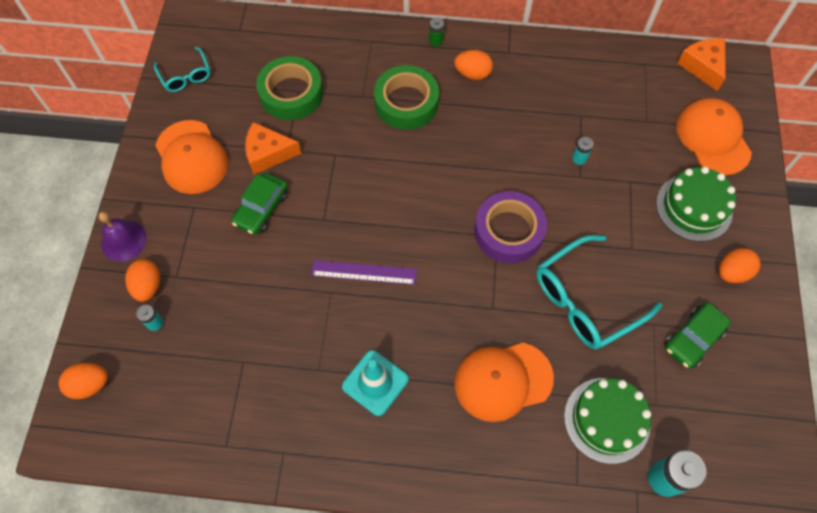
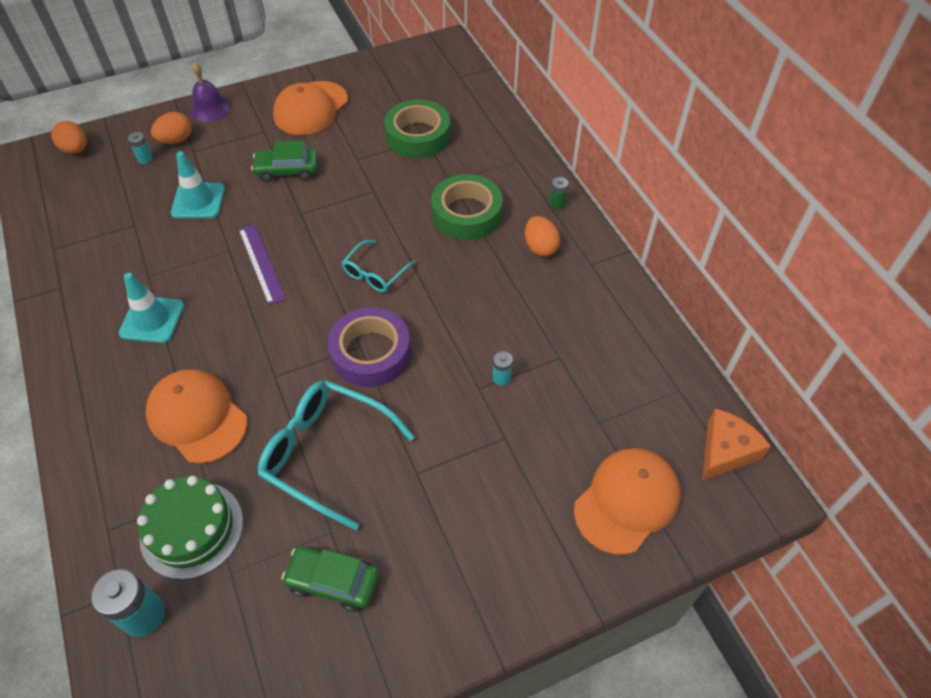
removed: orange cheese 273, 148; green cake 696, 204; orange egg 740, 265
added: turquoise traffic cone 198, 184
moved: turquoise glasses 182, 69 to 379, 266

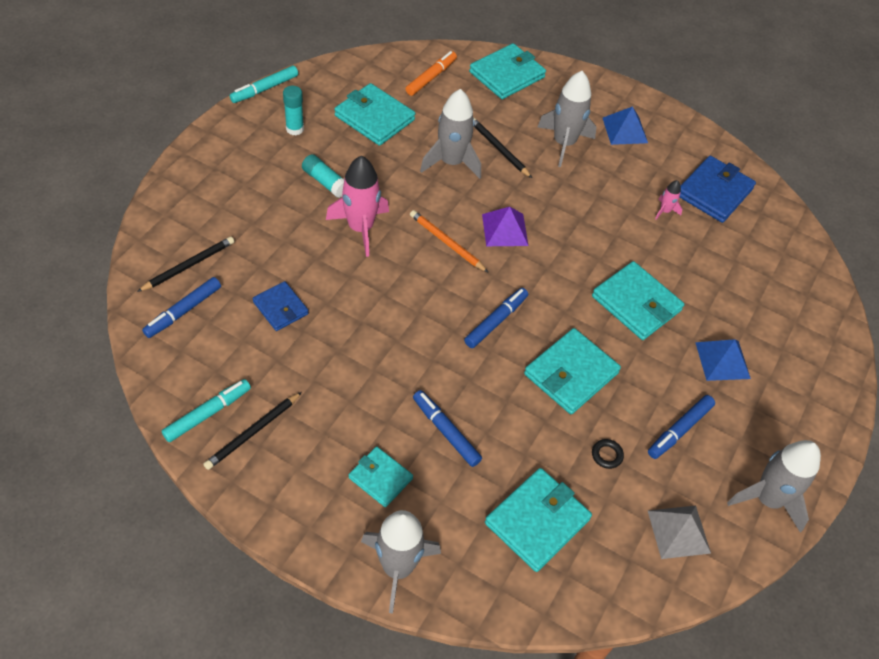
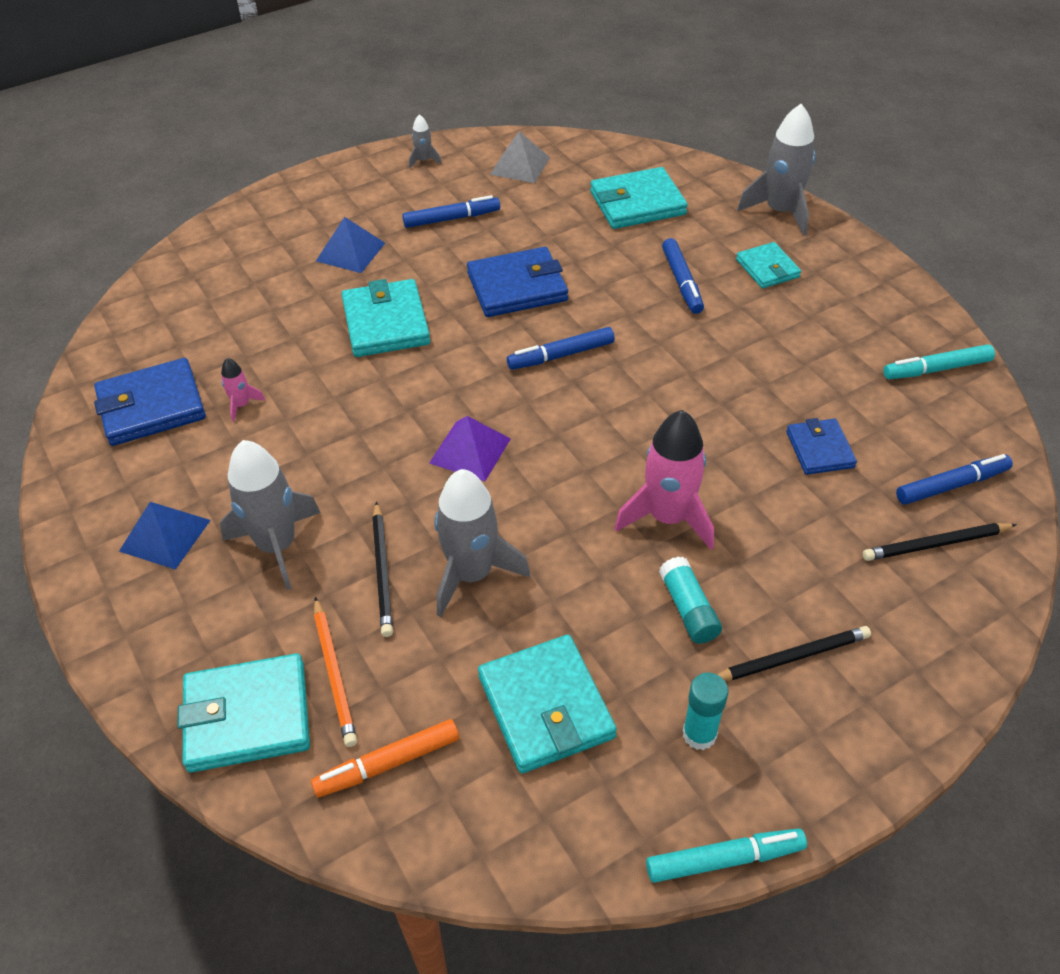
removed: black ring 608, 454
moved: orange pencil 449, 241 to 335, 672; black pencil 252, 431 to 794, 653
recoloured: turquoise wallet 572, 371 to blue wallet 517, 282
resized: grey rocket 774, 486 = 425, 141 x0.46

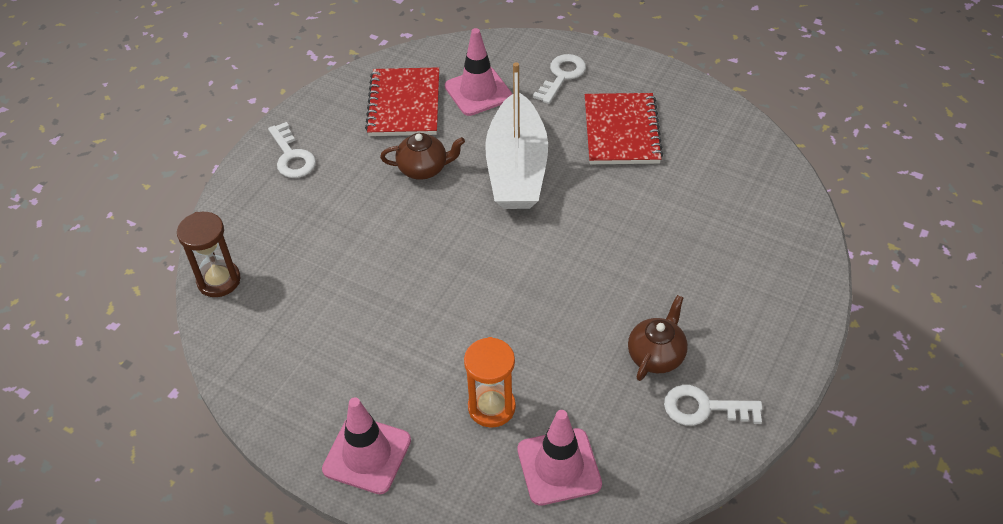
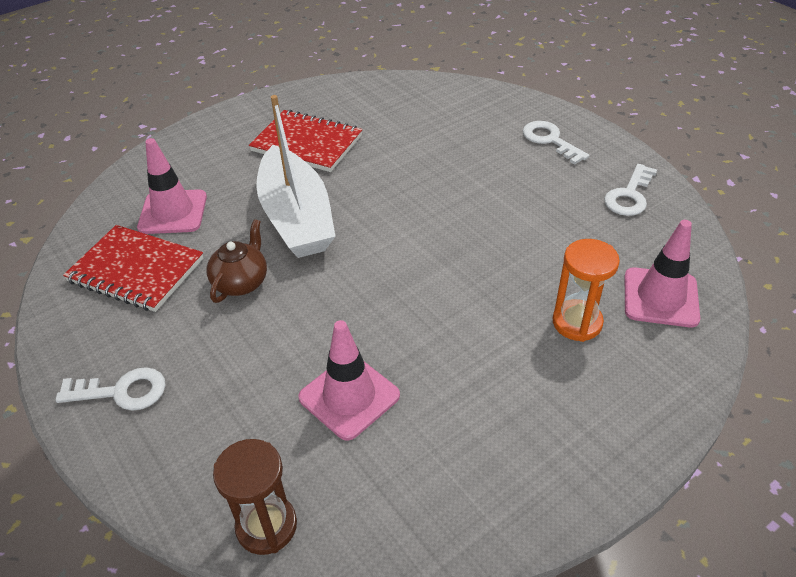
removed: brown teapot 658, 338
moved: pink traffic cone 366, 445 to 349, 380; white key 559, 79 to 556, 143
turned: white boat 516, 135 = 296, 176 45 degrees clockwise

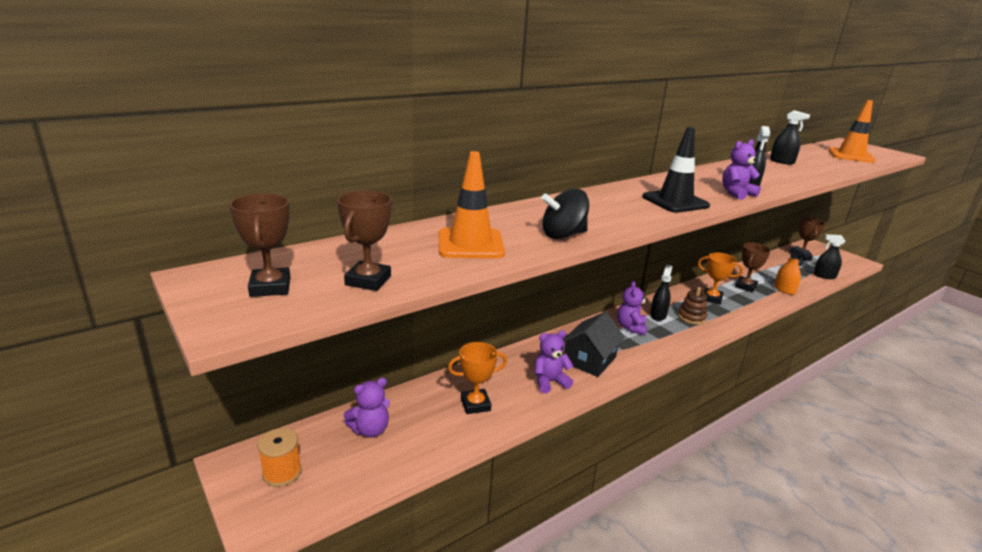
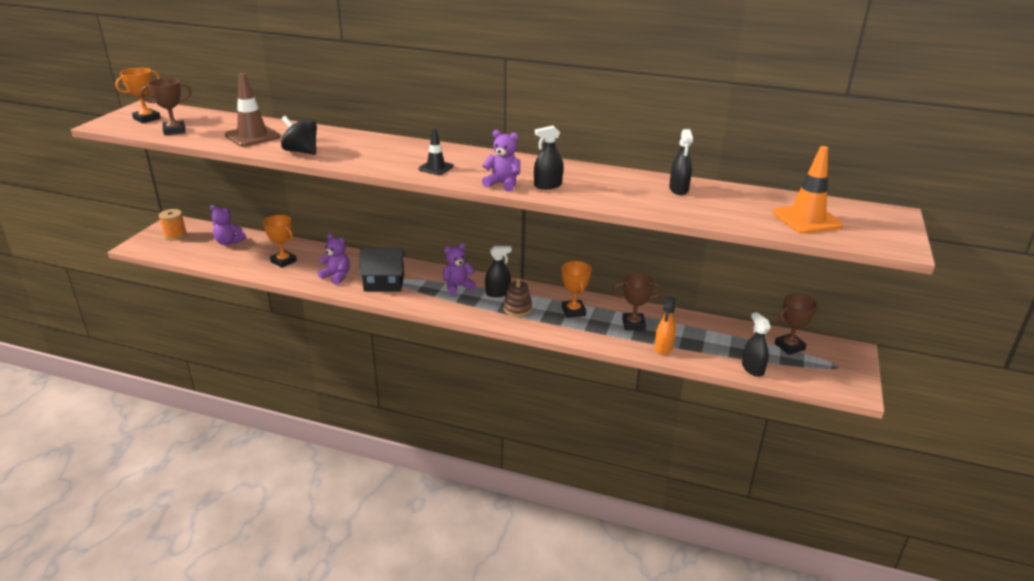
recoloured: brown trophy 259, 245 to orange trophy 138, 95; orange traffic cone 472, 204 to brown traffic cone 252, 110
resized: black traffic cone 676, 170 = 436, 152 x0.59

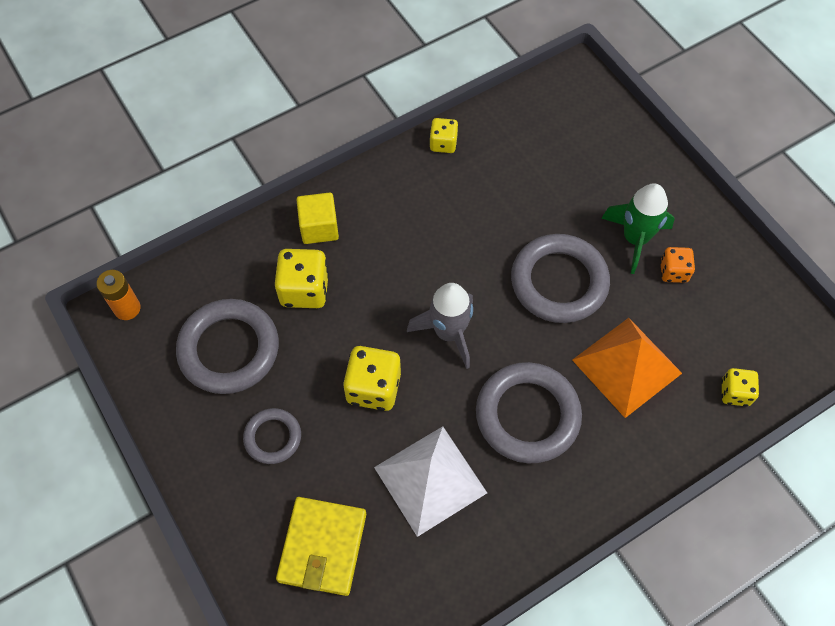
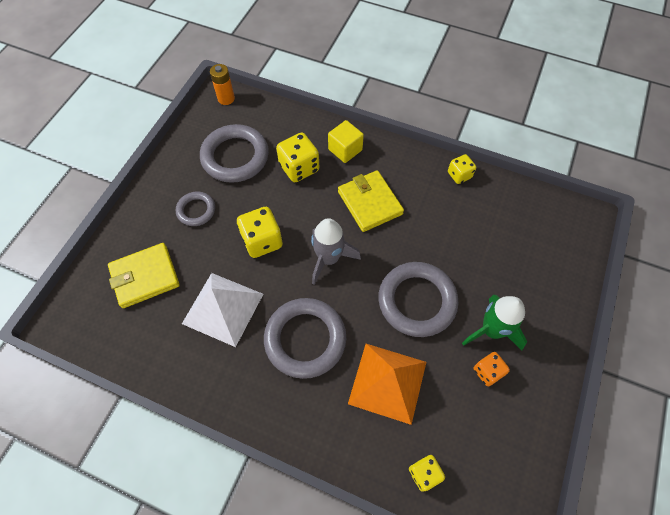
added: yellow wallet 371, 201

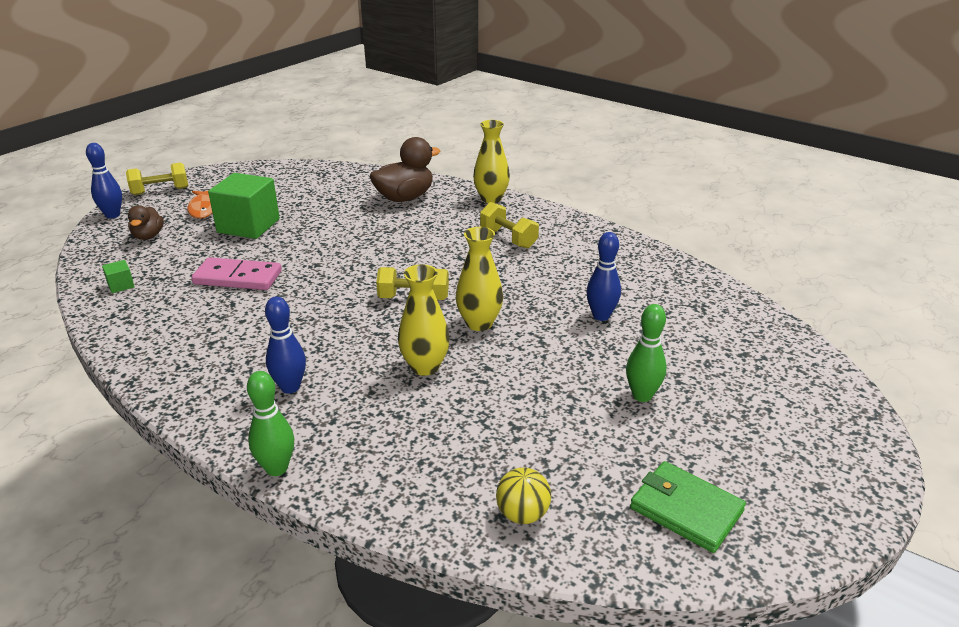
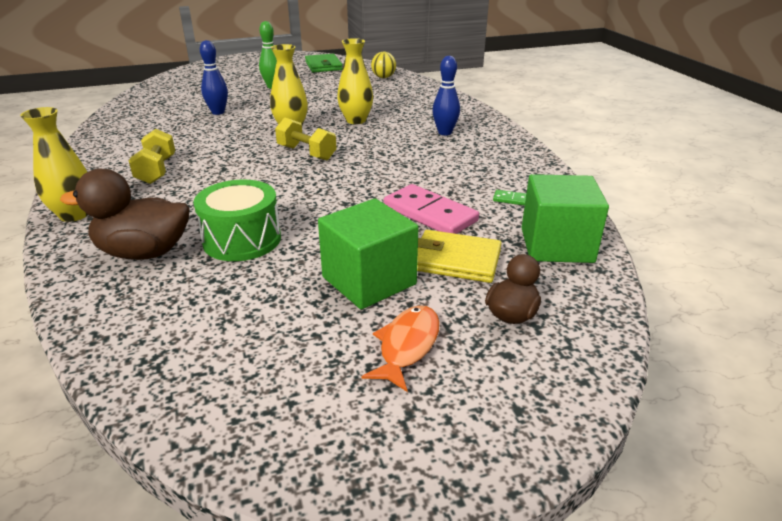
removed: blue bowling pin 104, 180; yellow dumbbell 157, 178; green bowling pin 270, 423
added: green drum 237, 220; yellow wallet 459, 256; green domino 509, 198
resized: green cube 118, 276 = 565, 218 x2.37

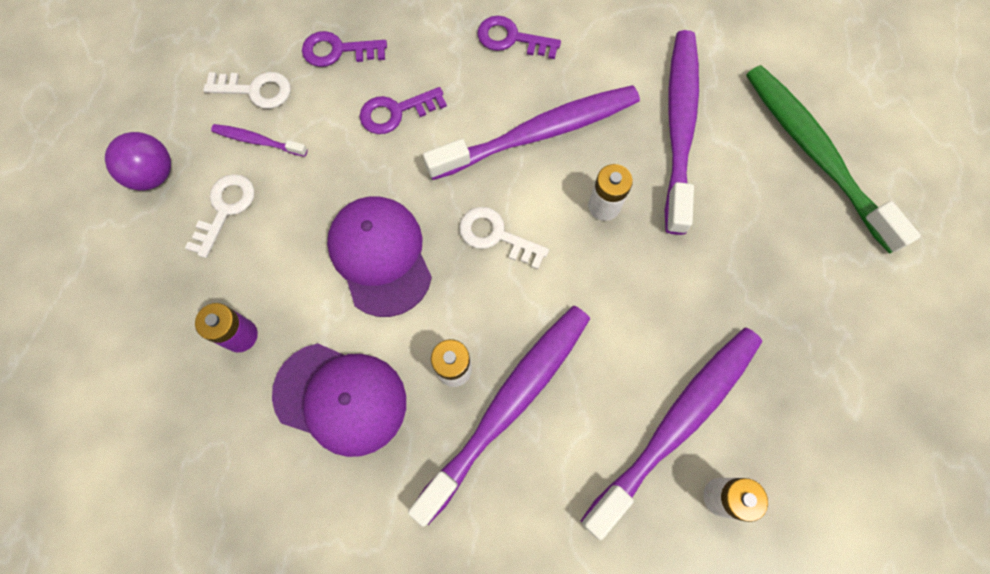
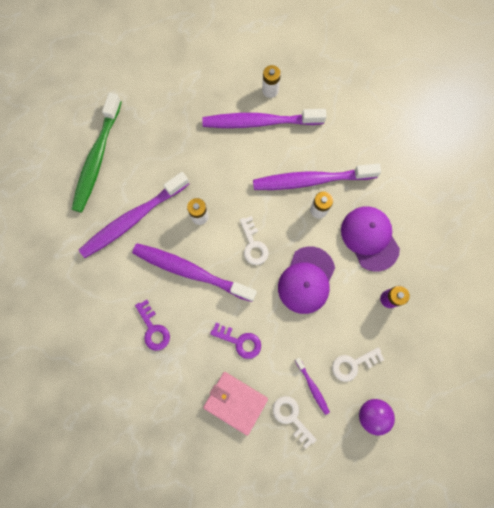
replaced: purple key 344, 49 to pink wallet 235, 404

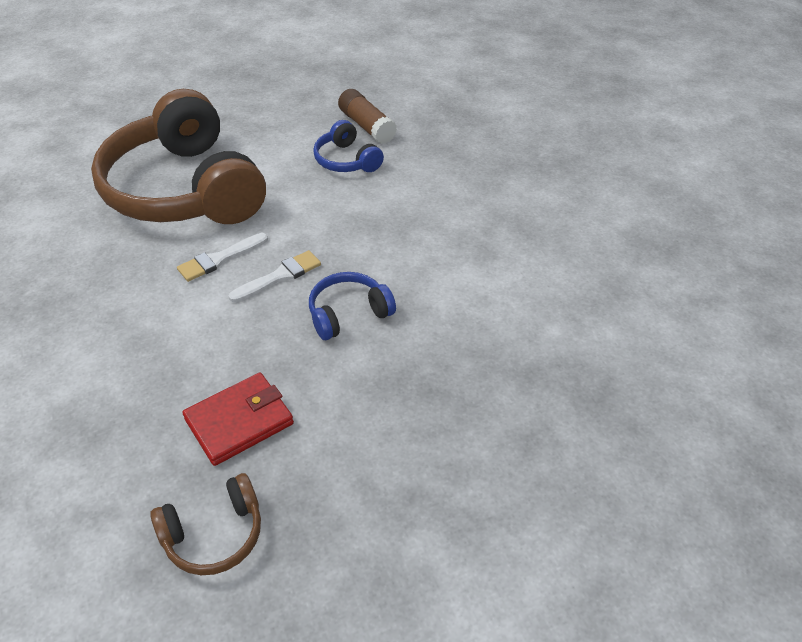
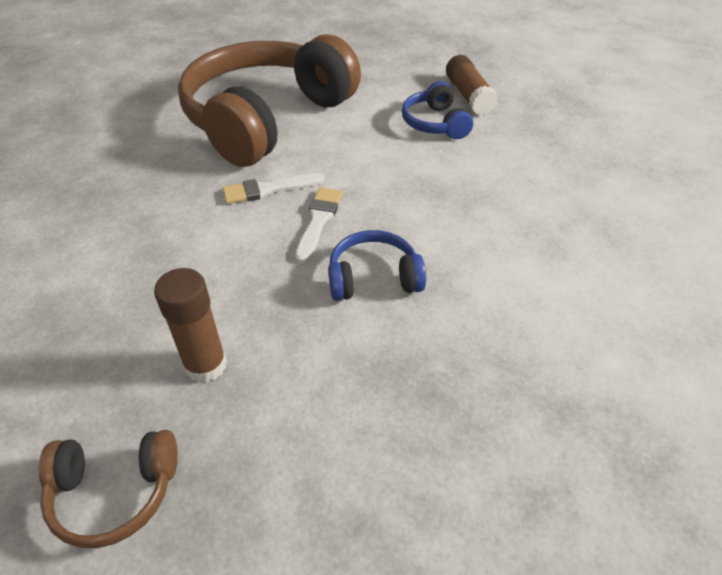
replaced: red wallet 238, 419 to brown glue stick 190, 325
turned: brown headphones 178, 156 = 269, 100 45 degrees clockwise; white brush 274, 276 = 319, 225 60 degrees counterclockwise

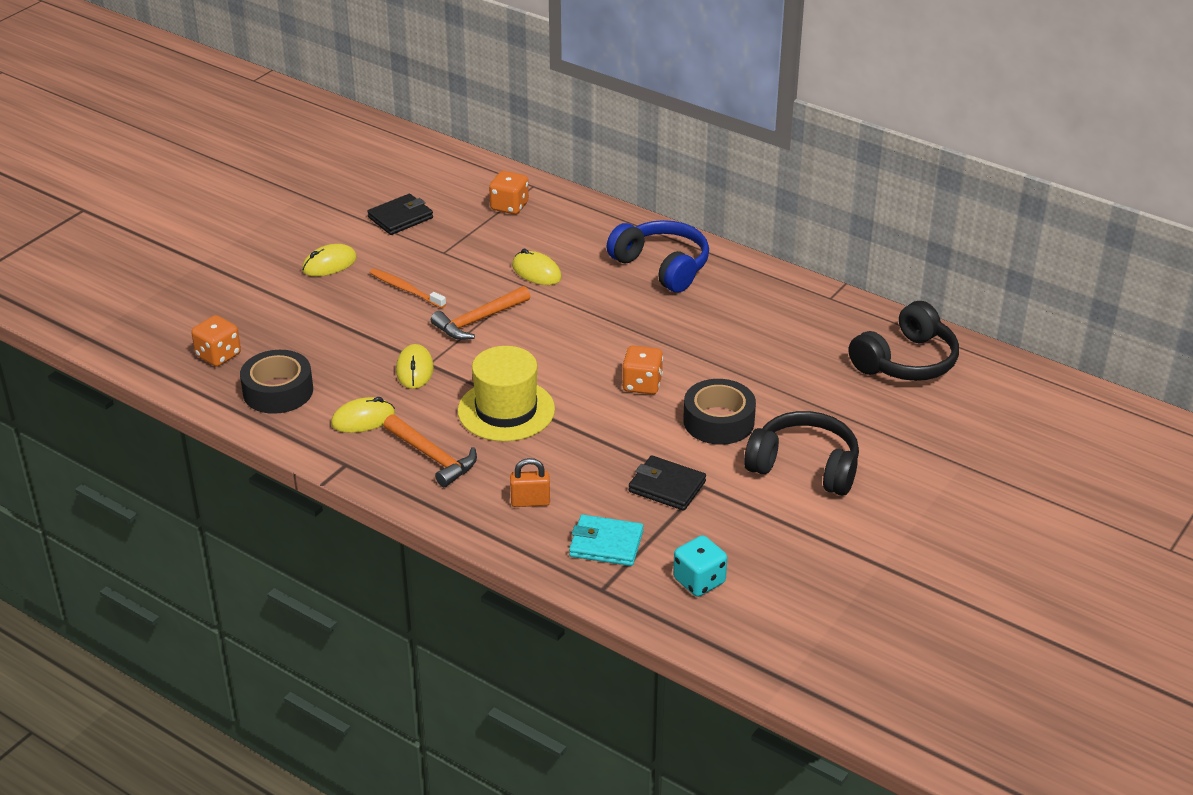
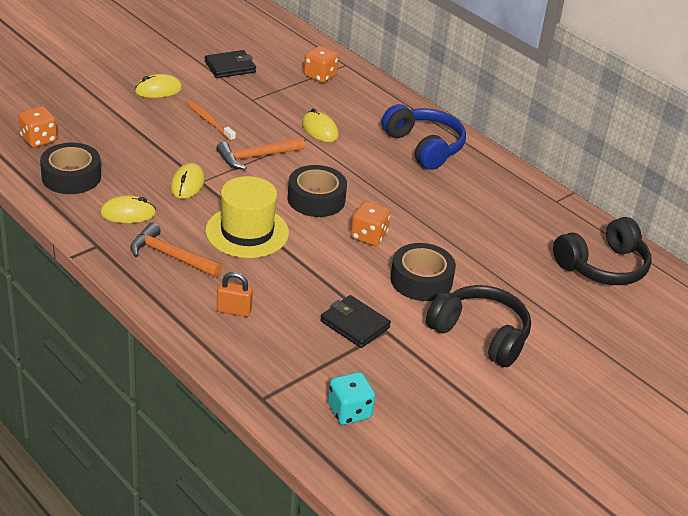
removed: turquoise wallet 606, 540
added: black tape 317, 191
turned: orange hammer 430, 450 = 176, 249 150 degrees clockwise

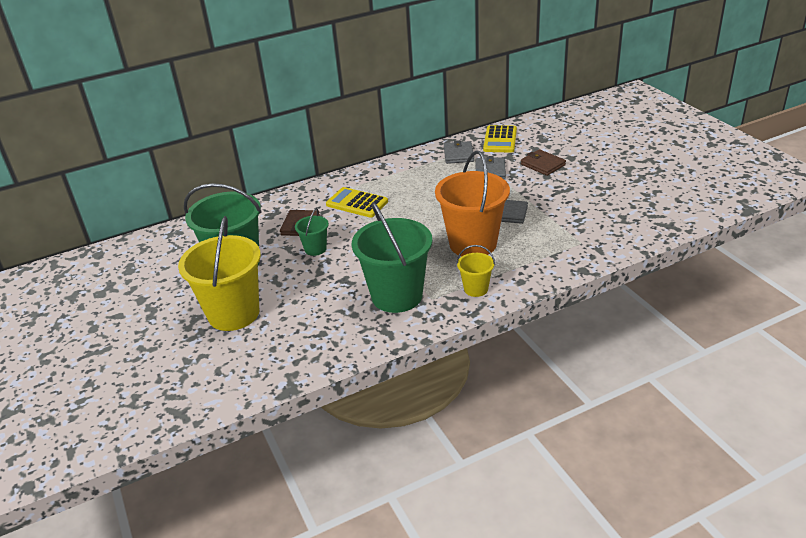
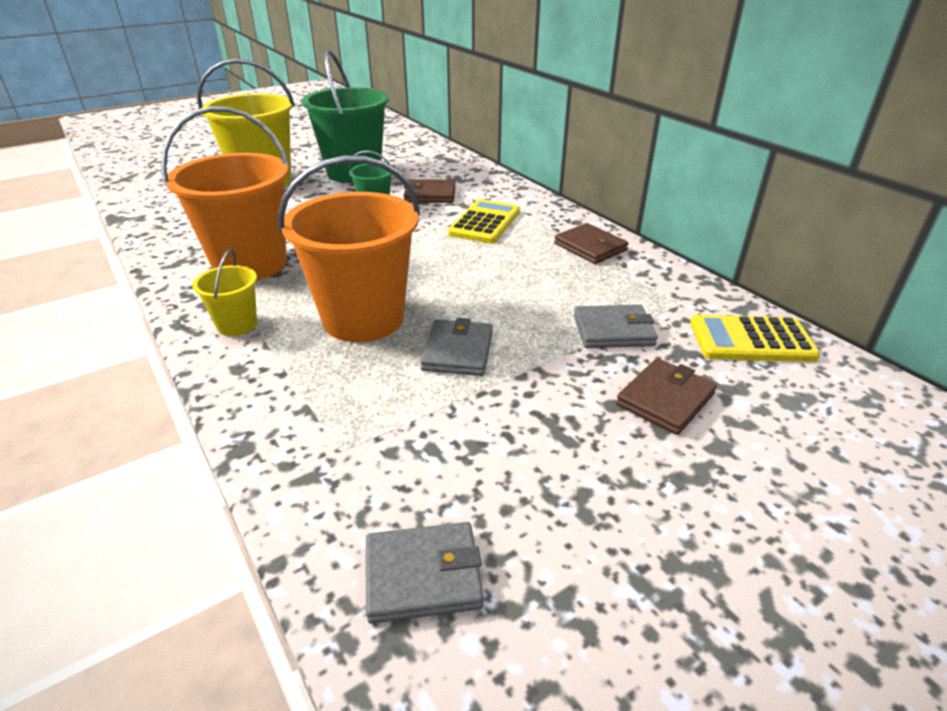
added: brown wallet 591, 243
moved: grey wallet 459, 152 to 425, 573
recoloured: green bucket 392, 257 to orange bucket 225, 193

